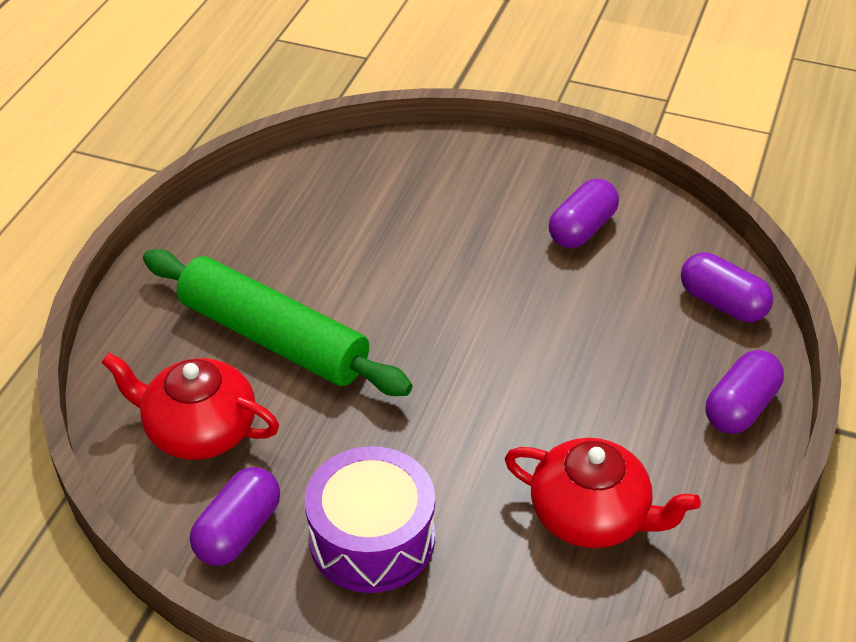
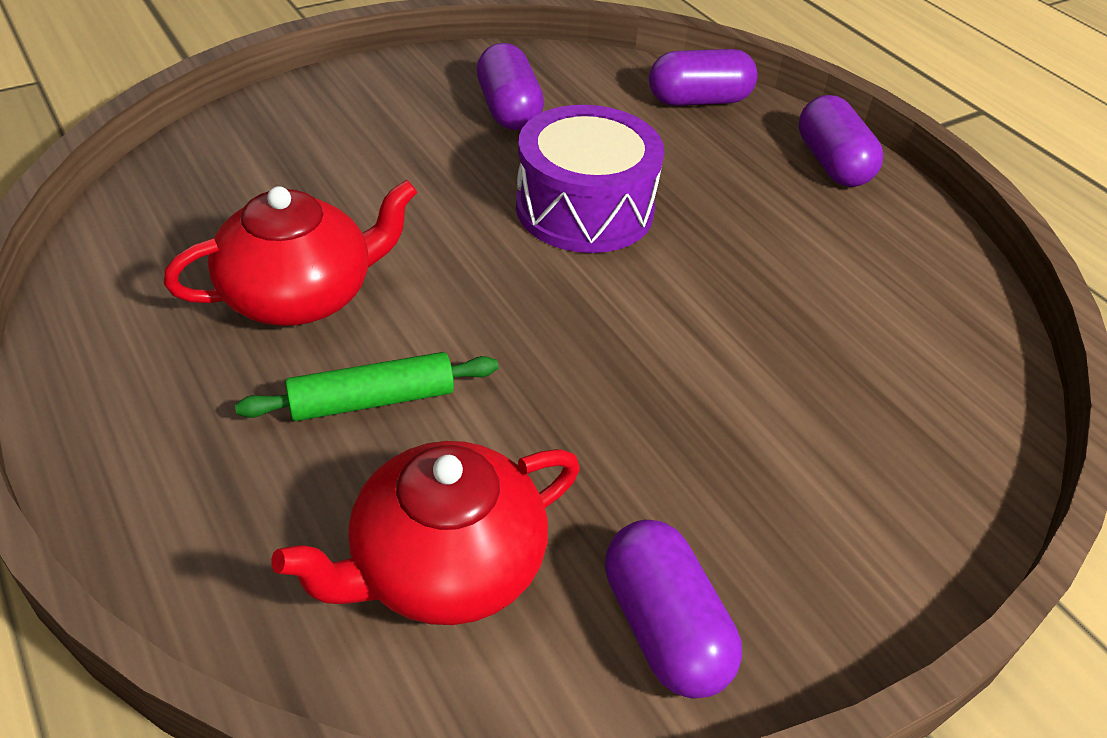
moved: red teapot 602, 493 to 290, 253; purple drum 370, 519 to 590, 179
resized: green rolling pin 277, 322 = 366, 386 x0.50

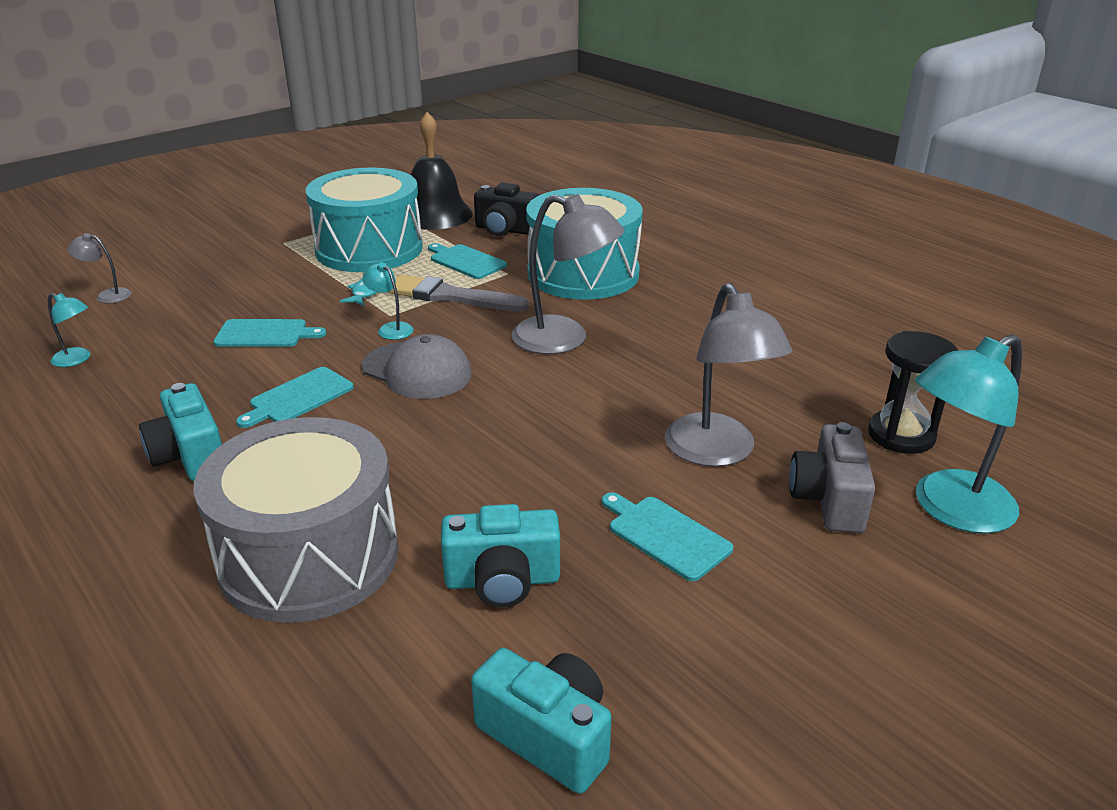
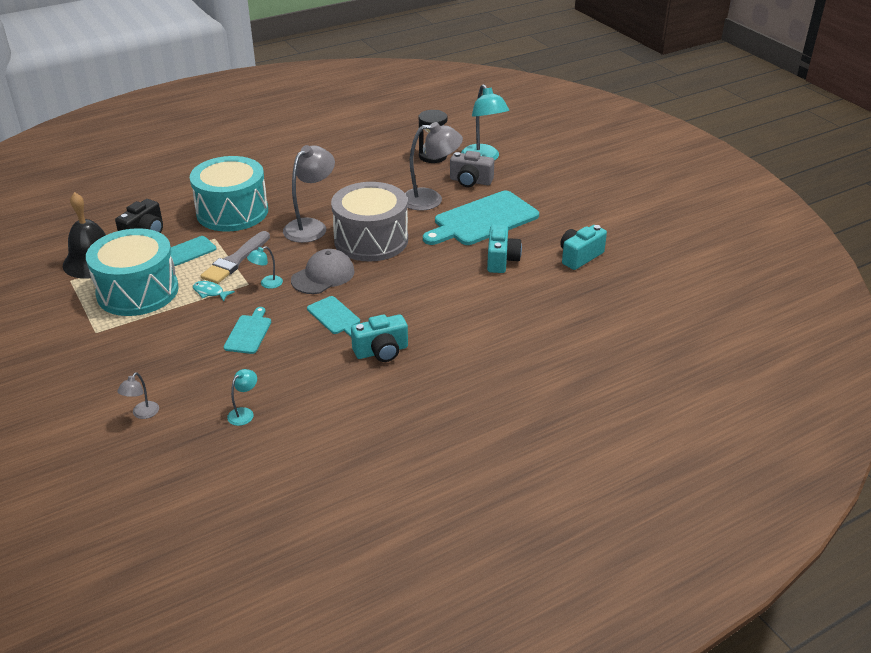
moved: grey drum 295, 520 to 369, 222
resized: turquoise cutting board 667, 536 = 481, 218 x2.03

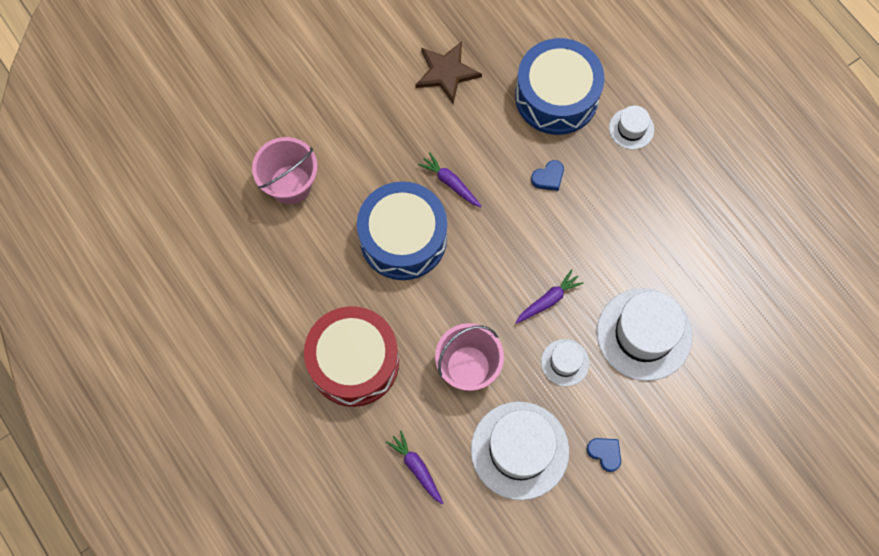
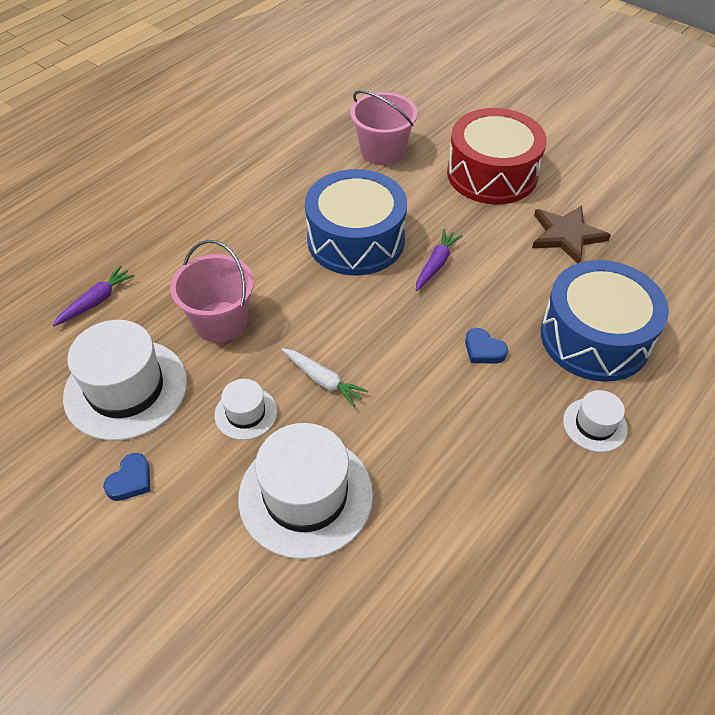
moved: red drum 351, 356 to 497, 156
recoloured: purple carrot 549, 296 to white carrot 325, 377

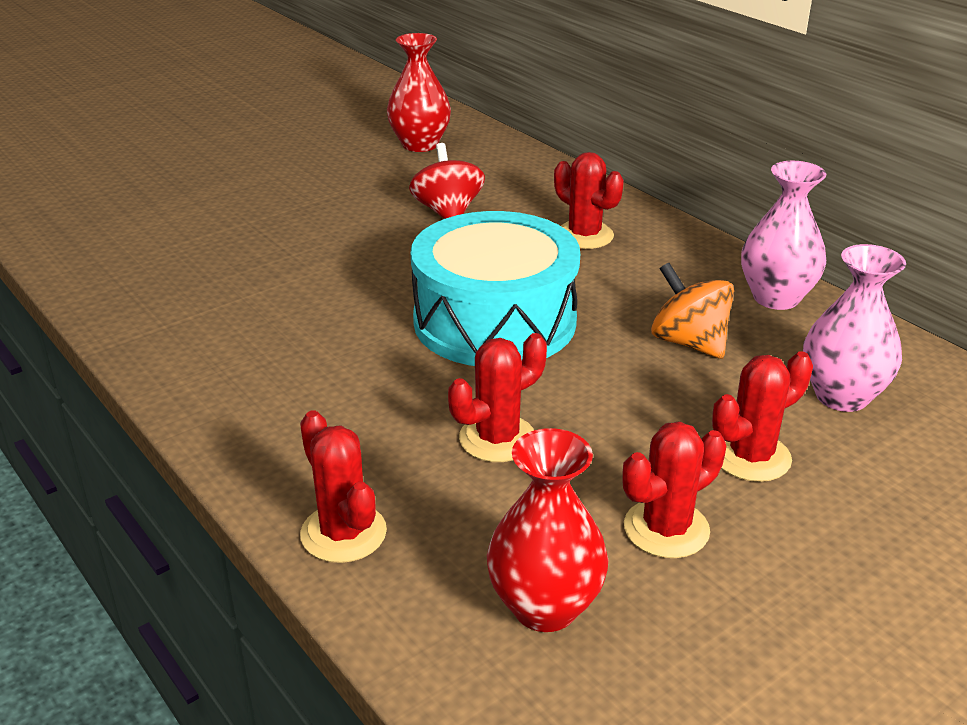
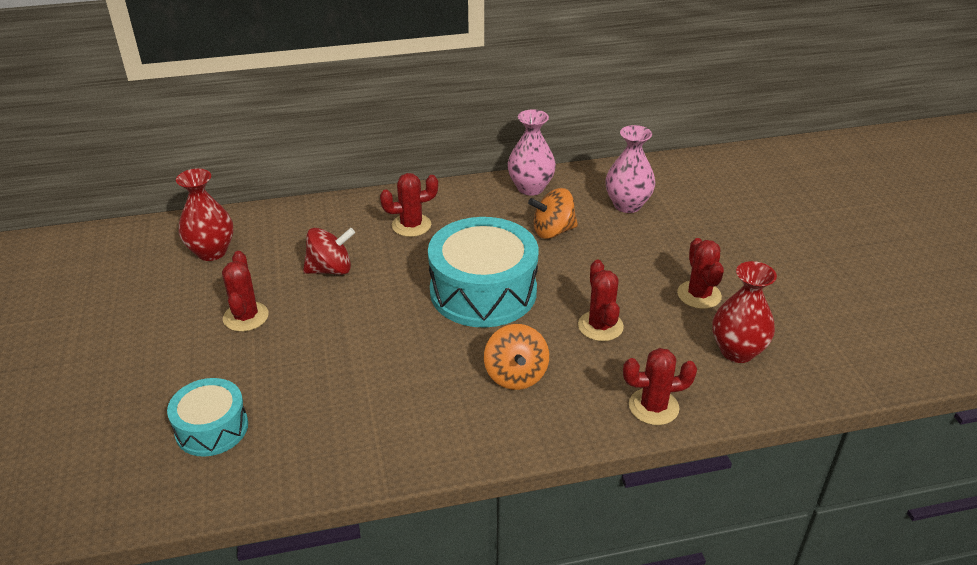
added: turquoise drum 207, 417; orange spinning top 516, 357
moved: red cactus 762, 416 to 245, 291
turned: red spinning top 447, 181 = 329, 251 150 degrees clockwise

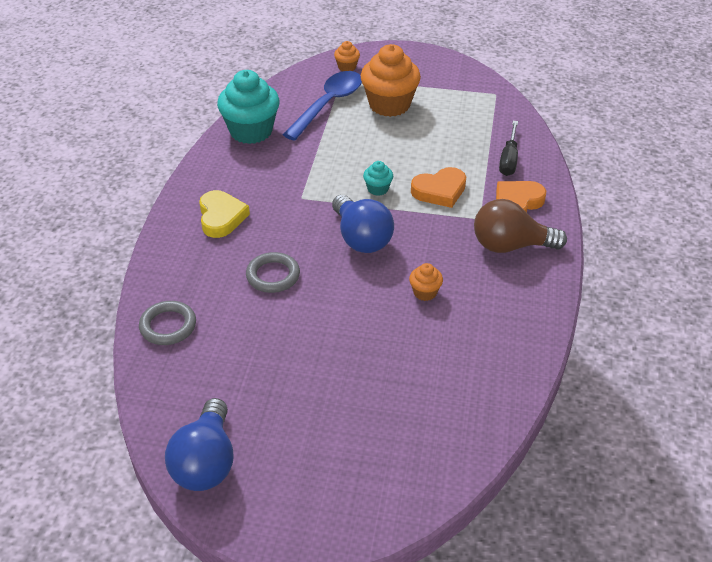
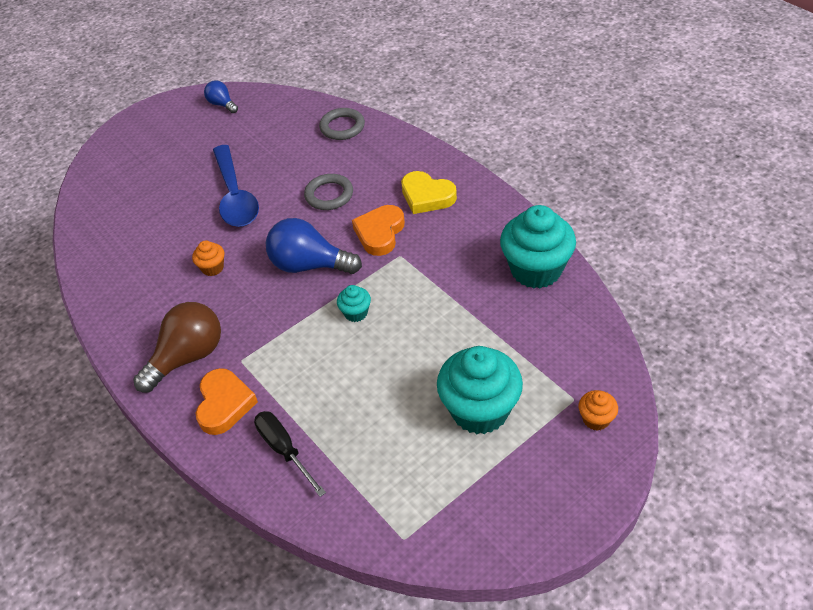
moved: blue spoon 322, 106 to 236, 186; orange heart 438, 187 to 378, 230
recoloured: orange cupcake 391, 80 to turquoise cupcake 480, 390
resized: blue light bulb 199, 444 = 221, 97 x0.54

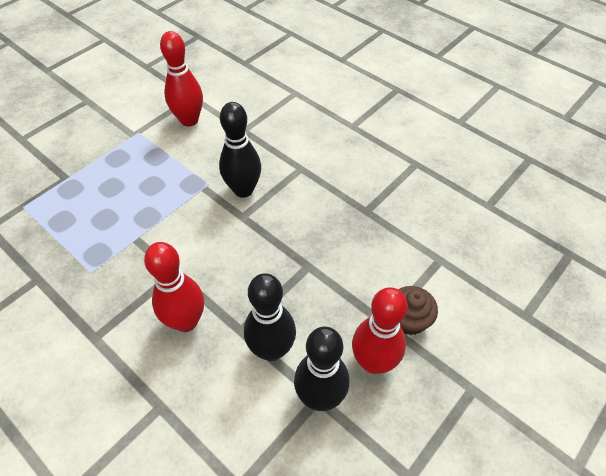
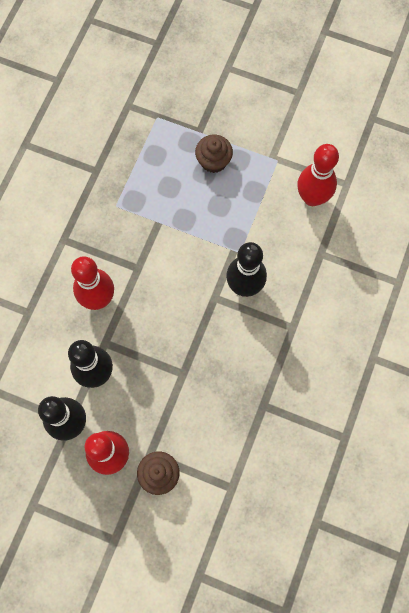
added: brown cupcake 214, 154

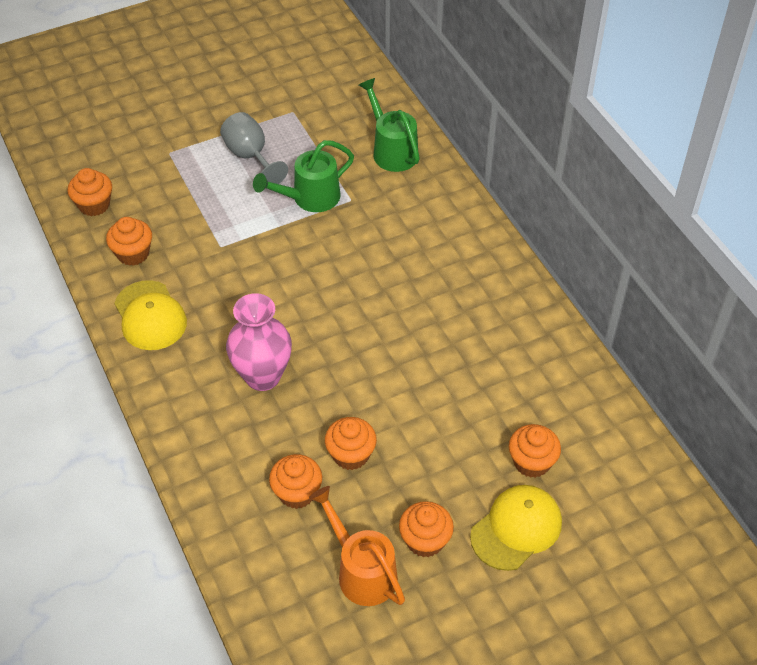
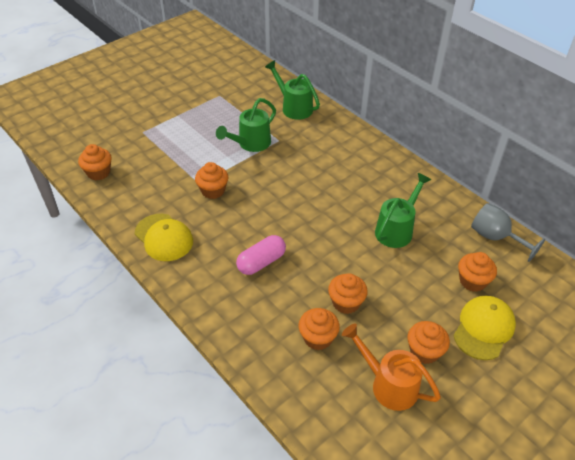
added: green watering can 403, 210
moved: orange cupcake 129, 241 to 211, 180; grey goblet 254, 148 to 508, 232
replaced: pink vase 259, 342 to pink capsule 261, 255

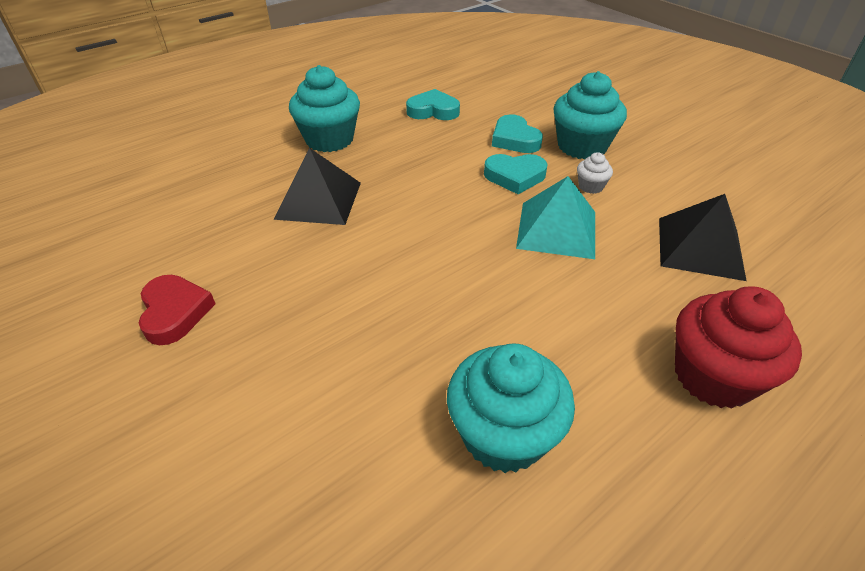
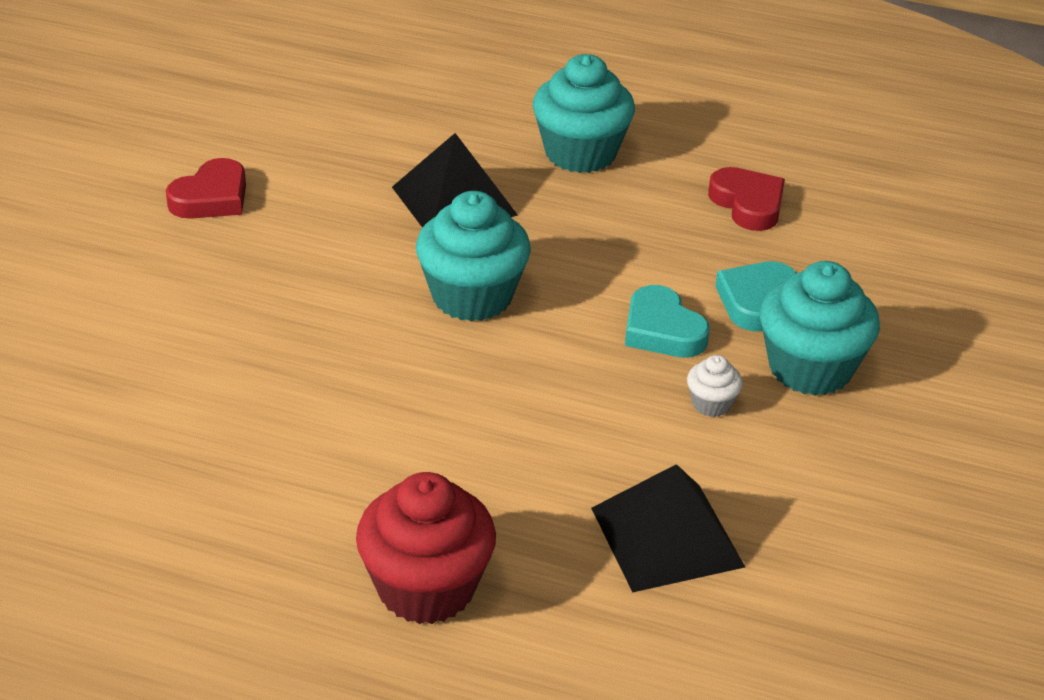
removed: turquoise pyramid 555, 217
moved: turquoise cupcake 511, 408 to 473, 256
recoloured: turquoise heart 433, 104 to red heart 746, 199

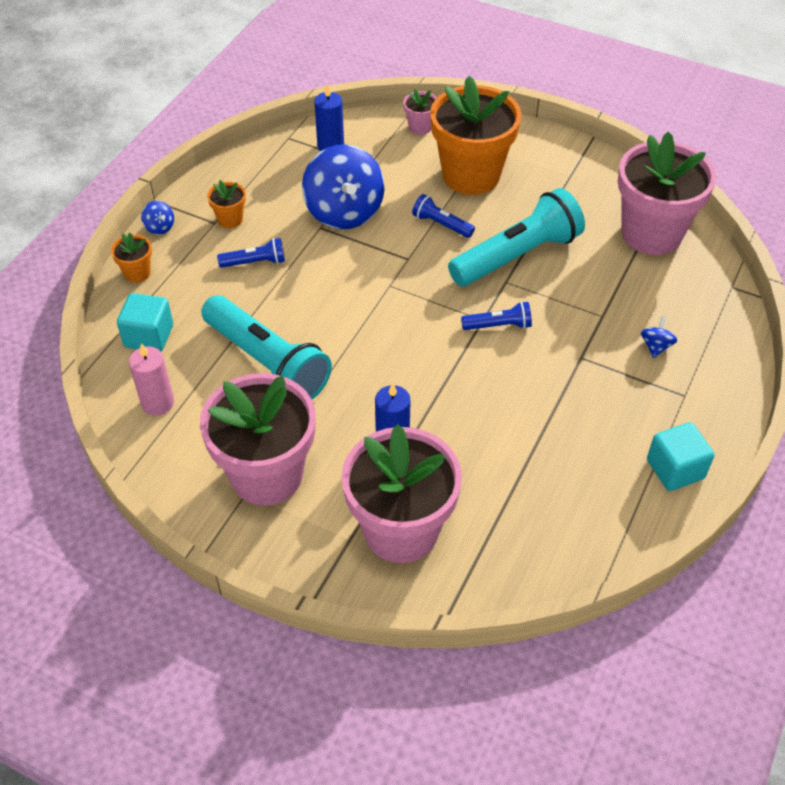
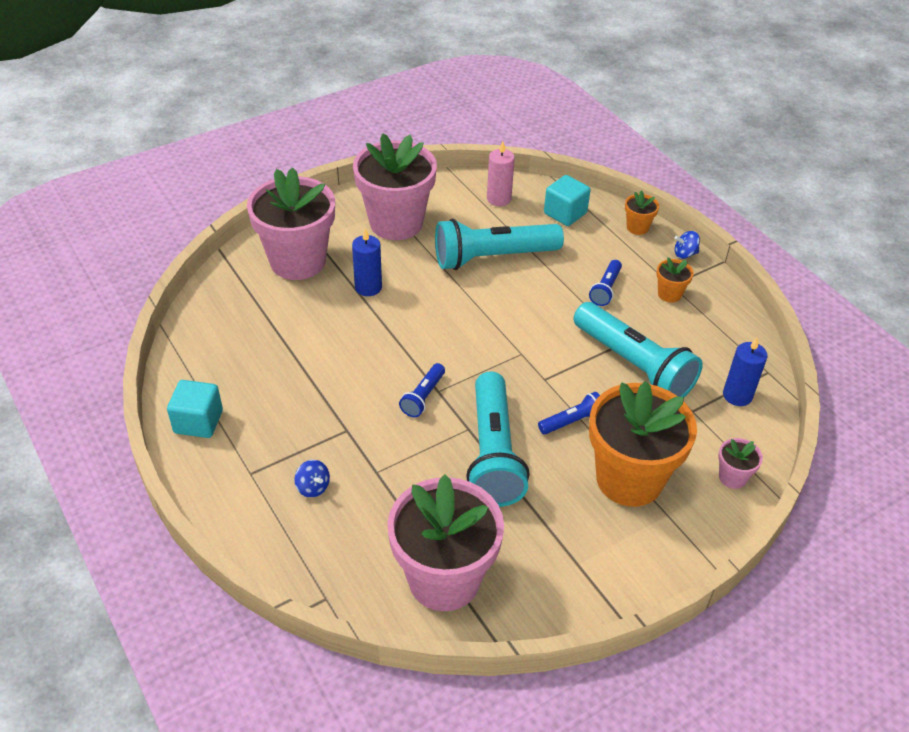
replaced: blue spinning top 343, 186 to turquoise flashlight 638, 349

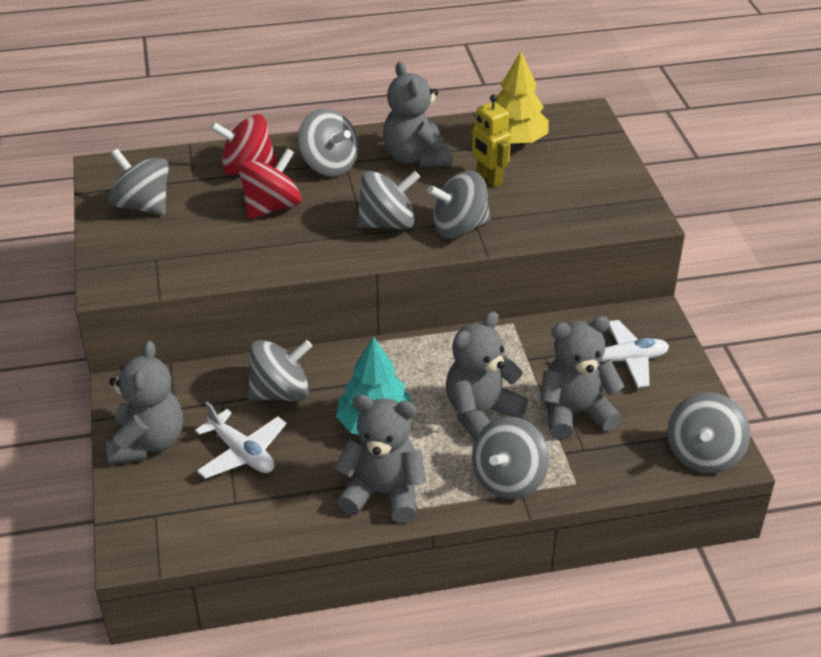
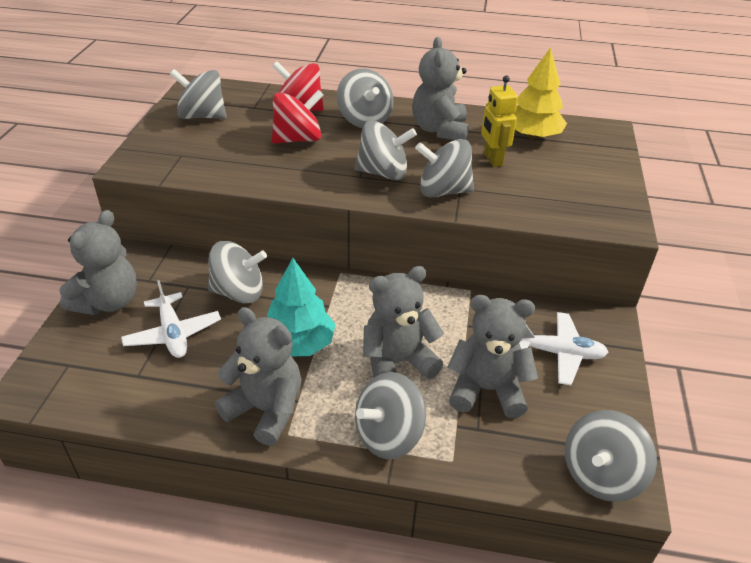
turned: grey spinning top 138, 182 = 198, 94 45 degrees counterclockwise

